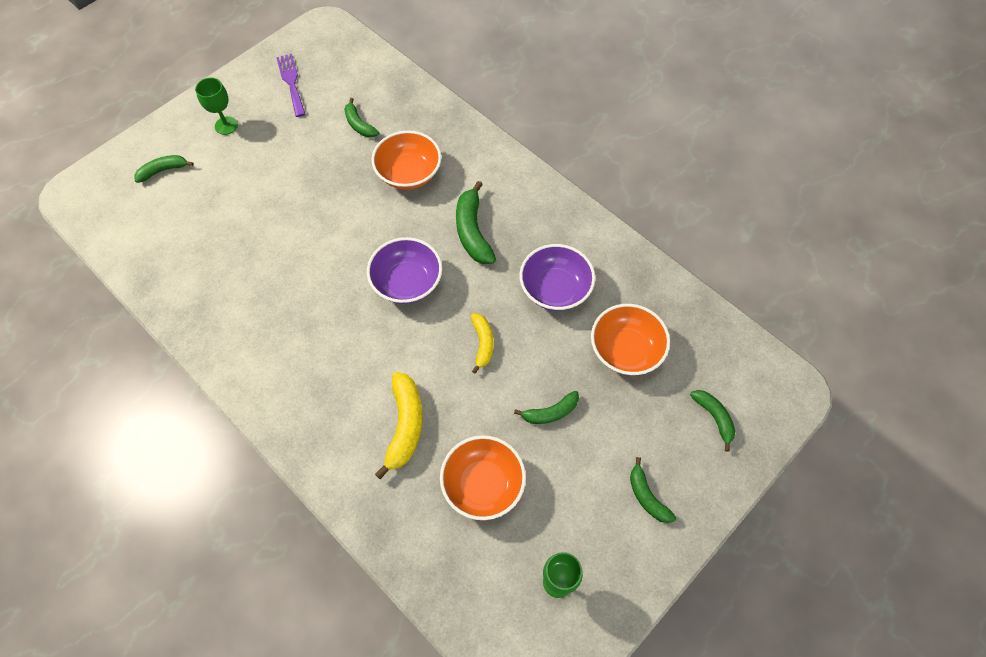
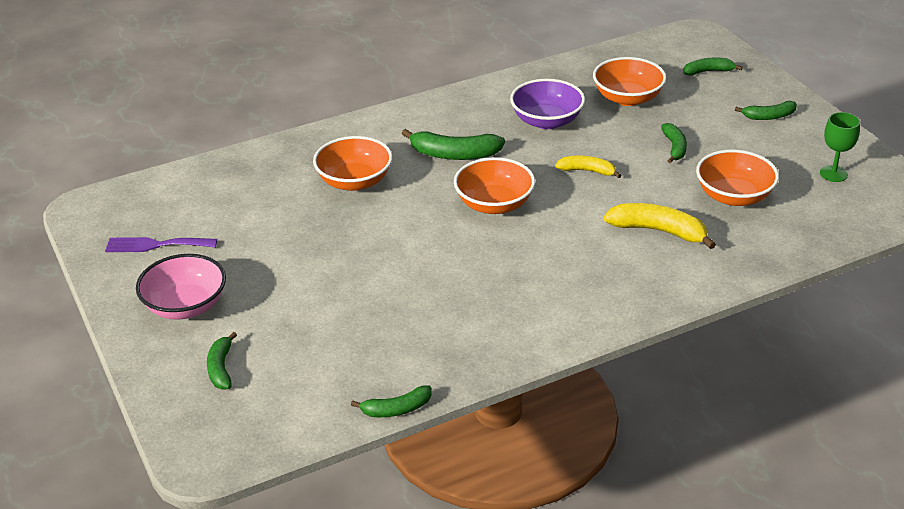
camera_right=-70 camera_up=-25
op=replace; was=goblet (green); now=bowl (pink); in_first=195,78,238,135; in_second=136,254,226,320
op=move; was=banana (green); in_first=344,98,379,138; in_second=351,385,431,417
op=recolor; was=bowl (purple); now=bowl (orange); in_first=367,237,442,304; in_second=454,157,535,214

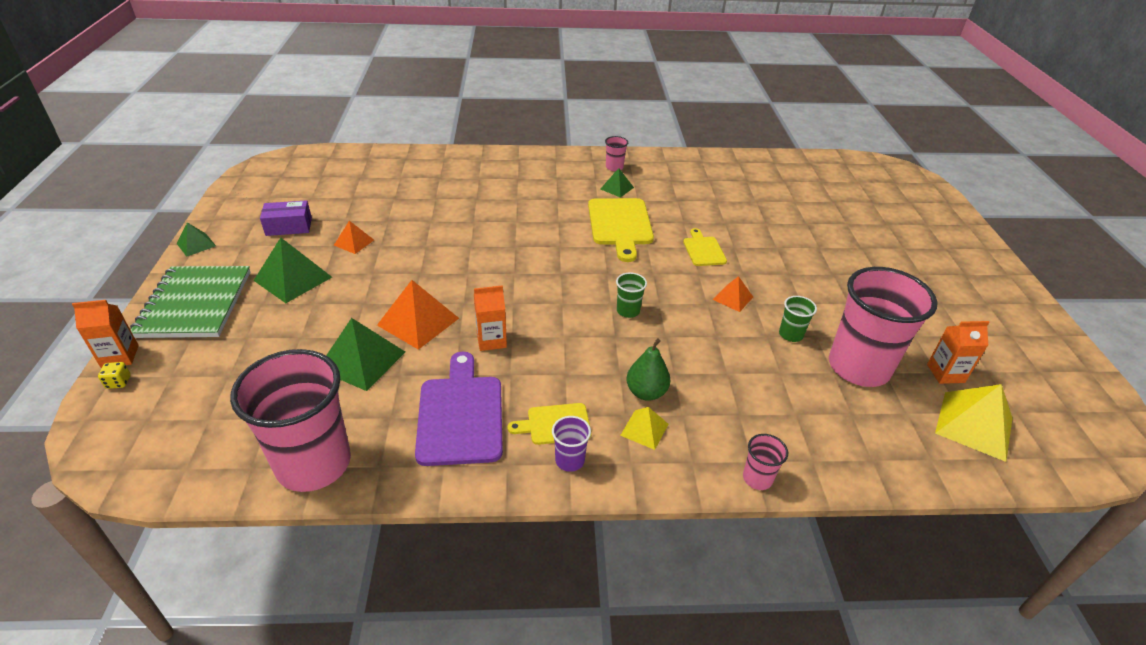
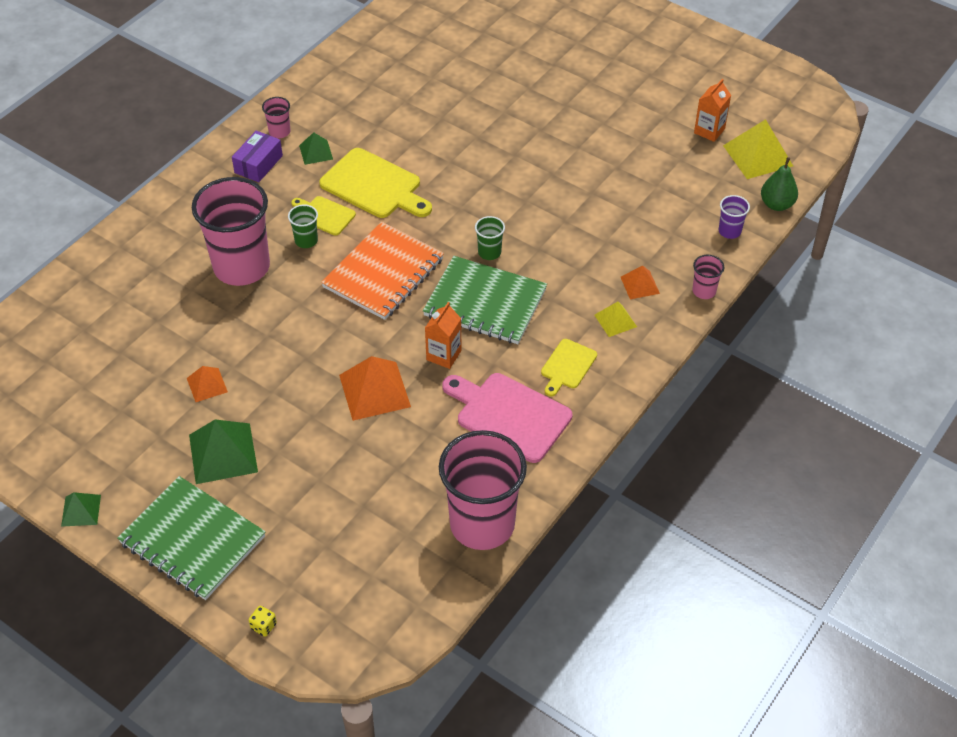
camera_right=-50 camera_up=10
op=move; was=box (purple); in_first=260,200,312,236; in_second=232,131,283,182
op=move; was=cutting board (yellow); in_first=683,228,727,266; in_second=291,196,356,236
op=move; was=cup (pink); in_first=829,267,938,387; in_second=192,177,270,286
op=move; was=pyramid (orange); in_first=713,276,753,312; in_second=621,265,660,299
op=move; was=cup (green); in_first=779,296,817,342; in_second=288,205,318,248
op=delete; was=carton (orange); in_first=72,300,139,368
op=delete; was=pyramid (green); in_first=326,318,405,391
op=move; was=pear (green); in_first=626,338,670,401; in_second=761,157,798,211
op=recolor; was=cutting board (purple); now=cutting board (pink); in_first=415,352,503,466; in_second=442,373,572,463
op=move; was=cup (purple); in_first=552,416,591,472; in_second=718,195,750,239
op=insert; now=notebook (orange); in_second=321,222,444,320
op=insert; now=notebook (green); in_second=423,256,547,344

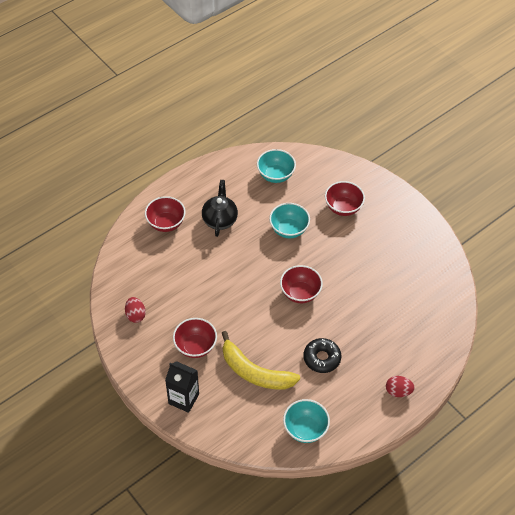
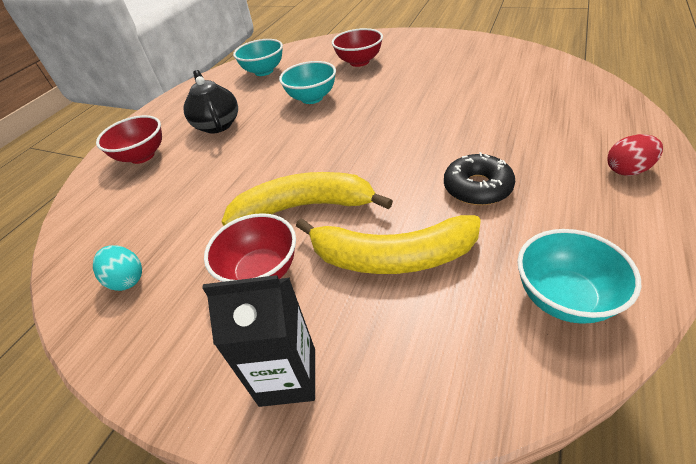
camera_right=-20 camera_up=-10
op=delete; was=bowl (red); in_first=280,265,323,303
op=recolor; was=egg (red); now=egg (turquoise); in_first=125,297,146,323; in_second=93,245,142,291
op=insert; now=banana (yellow); in_second=221,172,393,226

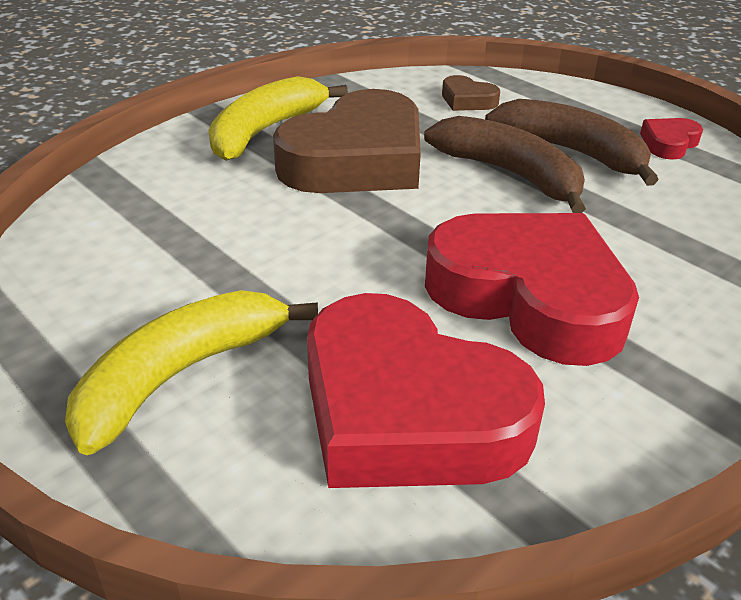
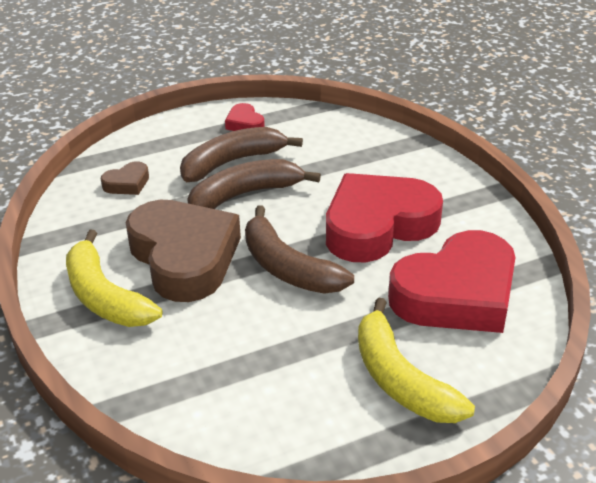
camera_right=-70 camera_up=0
op=insert; now=banana (brown); in_second=245,205,354,294

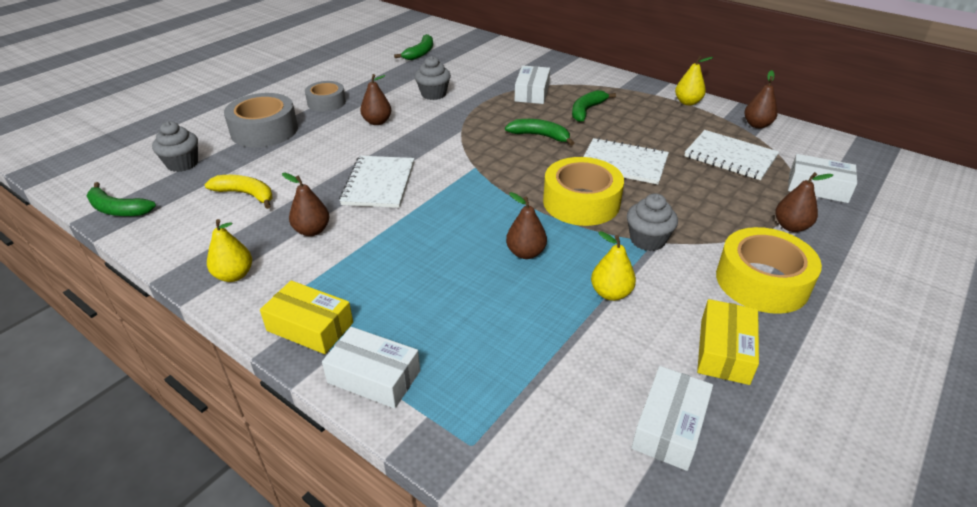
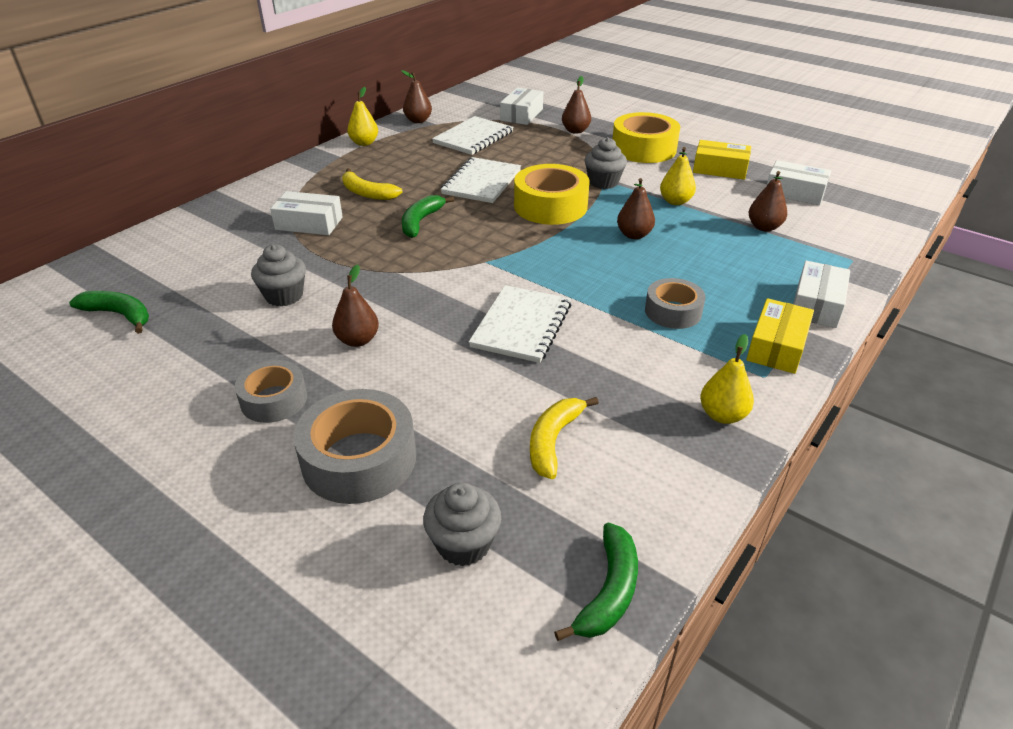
camera_right=-90 camera_up=0
op=recolor; was=banana (green); now=banana (yellow); in_first=572,90,616,122; in_second=342,168,402,200
op=rotate; was=notebook (white); in_first=339,156,414,208; in_second=469,285,571,363; clockwise=-75
op=move; was=pear (brown); in_first=282,173,329,236; in_second=749,171,787,232
op=insert; now=tape (grey); in_second=645,278,706,329

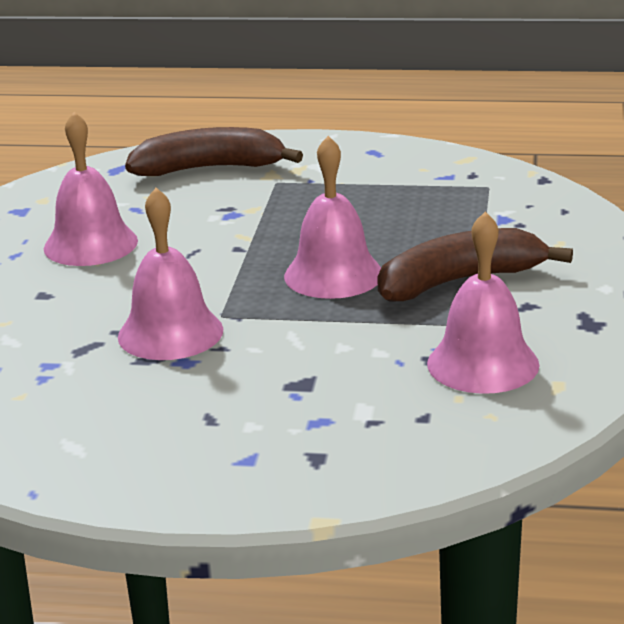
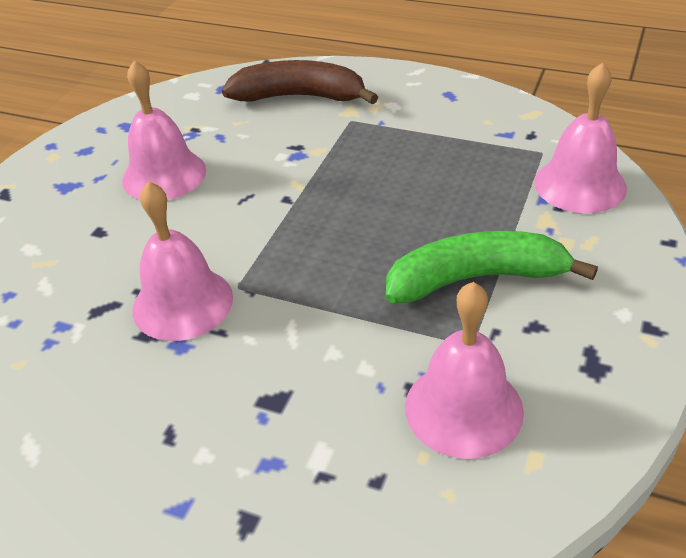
camera_right=15 camera_up=15
op=move; was=bell (pink); in_first=284,136,381,299; in_second=534,62,627,213
op=recolor; was=banana (brown); now=banana (green); in_first=377,228,573,302; in_second=386,231,598,304

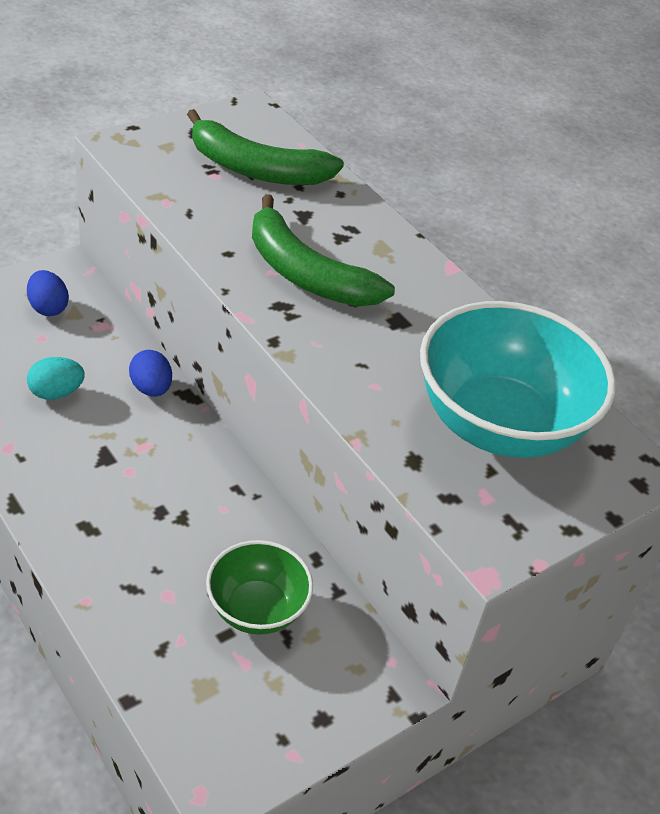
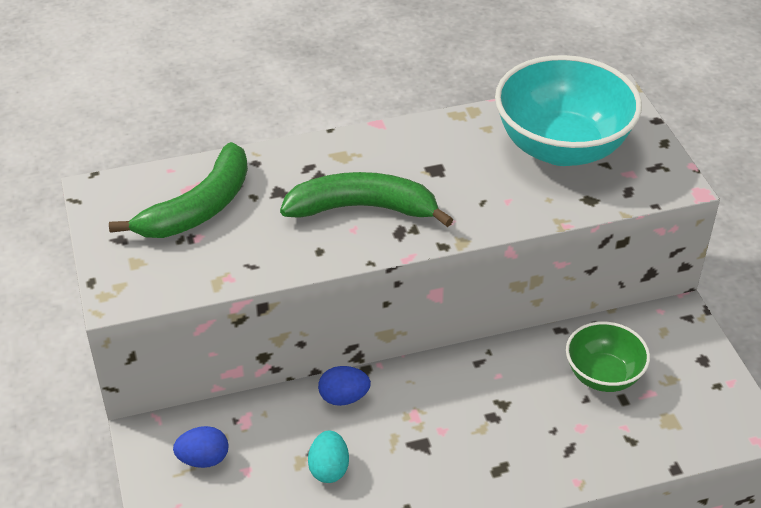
camera_right=-65 camera_up=0
op=rotate; was=banana (green); in_first=252,194,395,306; in_second=280,172,453,227; clockwise=-150

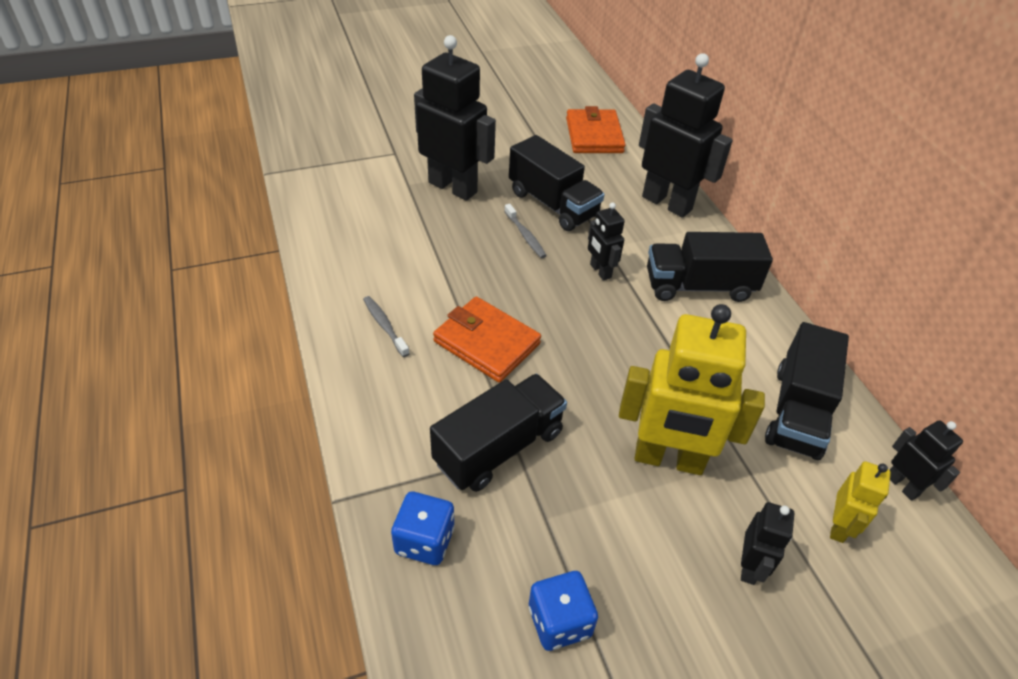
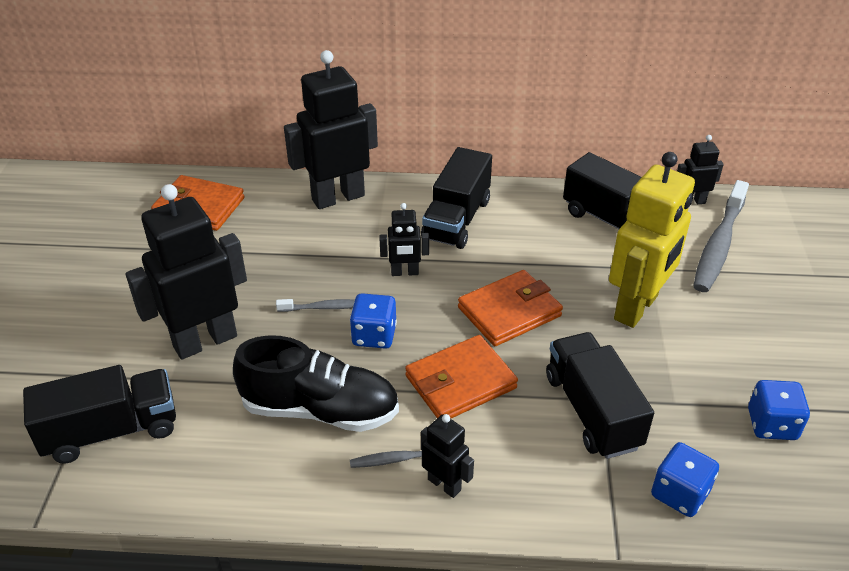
camera_right=-65 camera_up=-5
op=move; was=truck (black); in_first=509,135,604,231; in_second=23,365,176,464
op=replace; was=robot (yellow); now=toothbrush (grey); in_first=830,461,891,543; in_second=693,180,749,292
op=move; was=robot (black); in_first=741,502,794,585; in_second=421,414,474,498
op=insert; now=wallet (orange); in_second=458,270,563,346
op=insert; now=dice (blue); in_second=350,293,397,349
op=insert; now=shoe (black); in_second=233,335,399,432

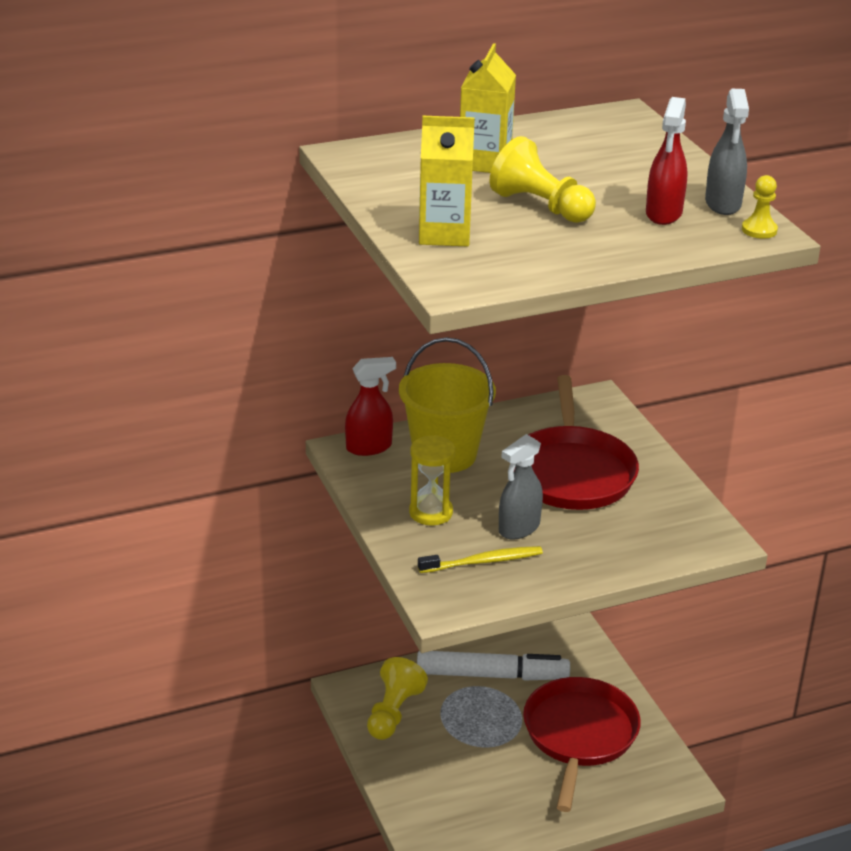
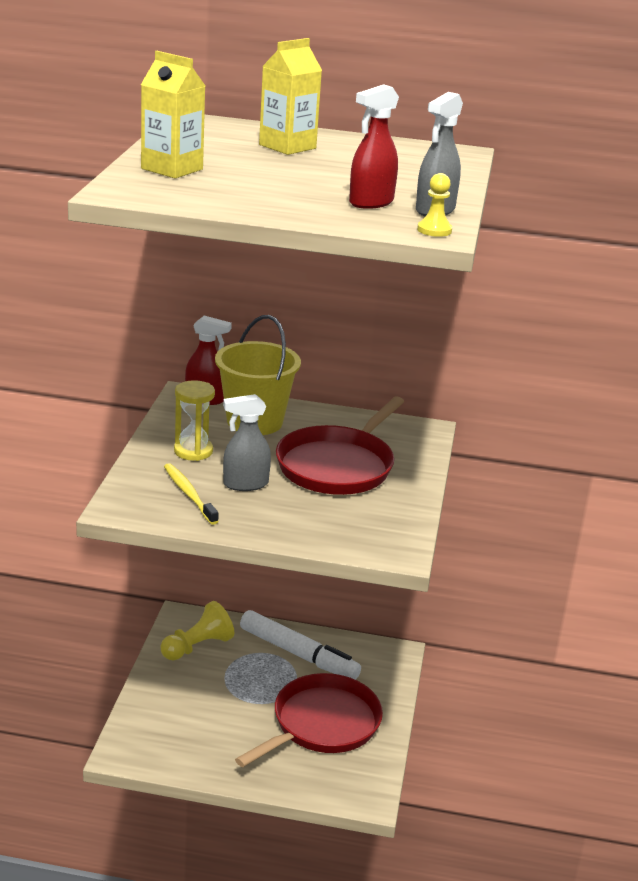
camera_right=30 camera_up=-5
op=delete; was=pawn (yellow); in_first=490,136,596,223
op=rotate; was=toothbrush (yellow); in_first=418,546,543,573; in_second=164,463,219,525; clockwise=-135

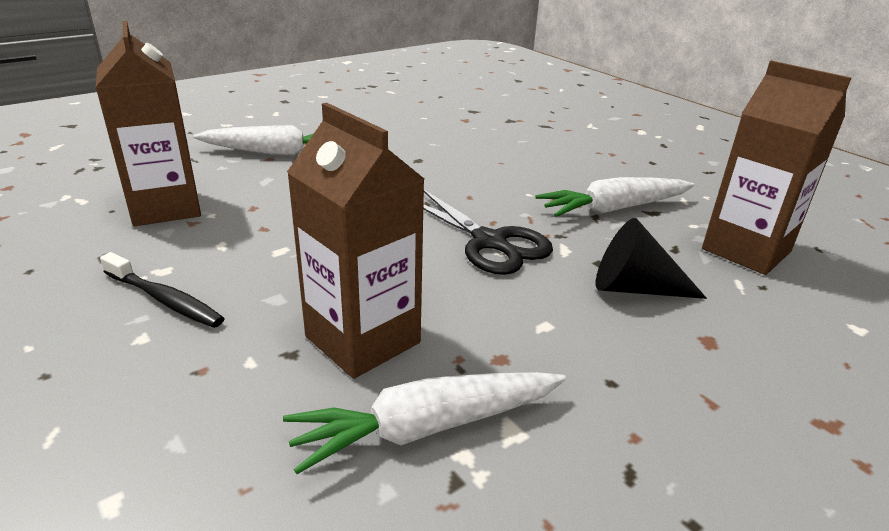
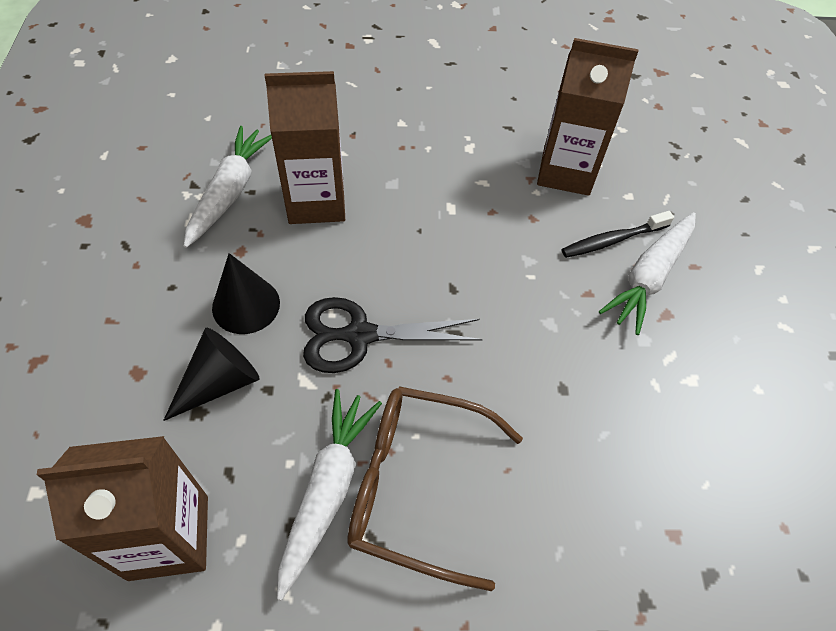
camera_right=125 camera_up=25
op=move; was=toothbrush (black); in_first=100,252,225,328; in_second=561,211,674,258
op=insert; now=cone (black); in_second=212,253,280,334
op=insert; now=glasses (brown); in_second=347,386,523,591

